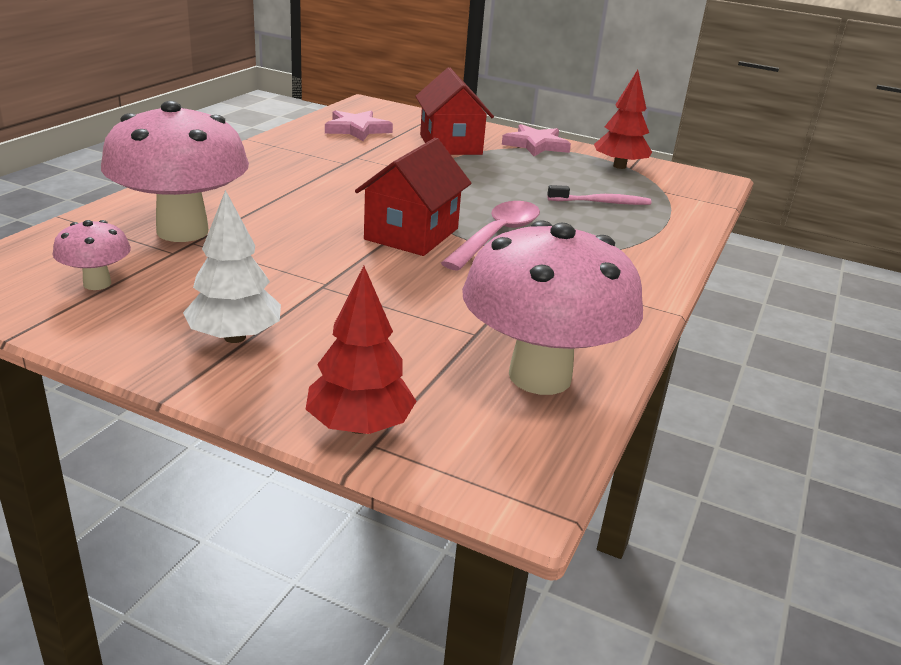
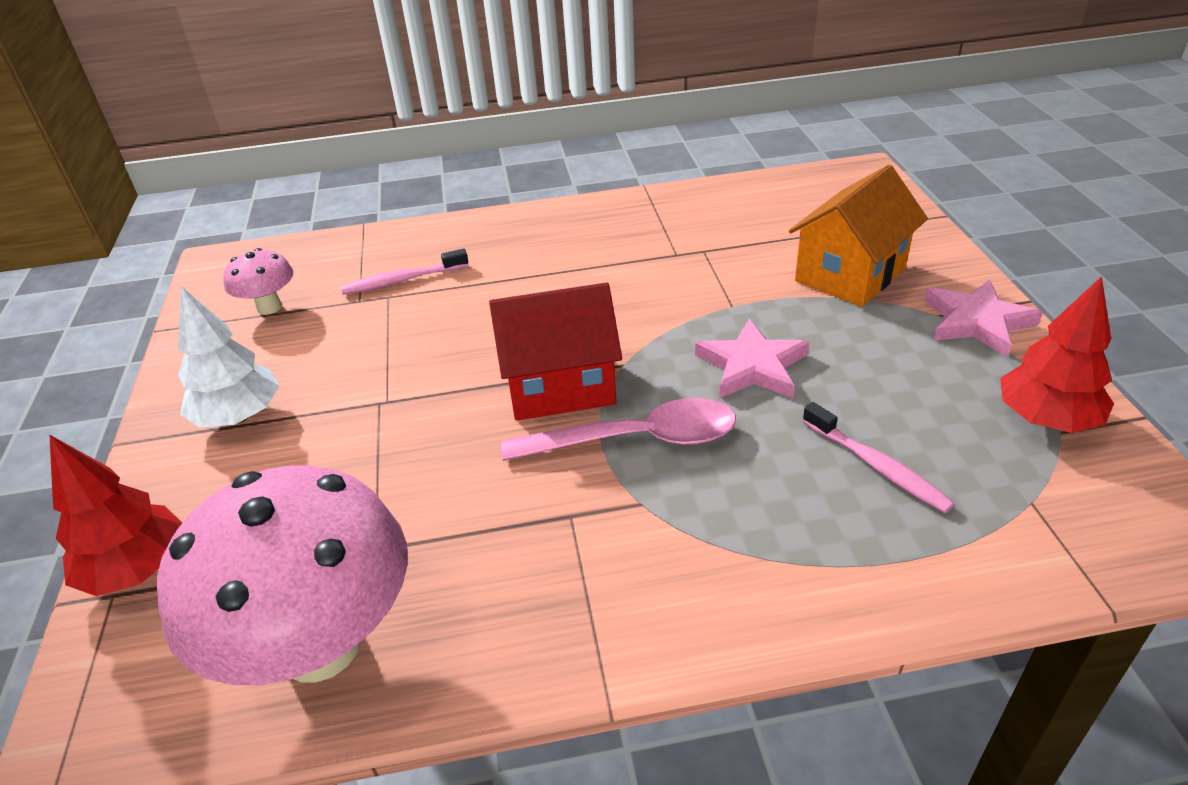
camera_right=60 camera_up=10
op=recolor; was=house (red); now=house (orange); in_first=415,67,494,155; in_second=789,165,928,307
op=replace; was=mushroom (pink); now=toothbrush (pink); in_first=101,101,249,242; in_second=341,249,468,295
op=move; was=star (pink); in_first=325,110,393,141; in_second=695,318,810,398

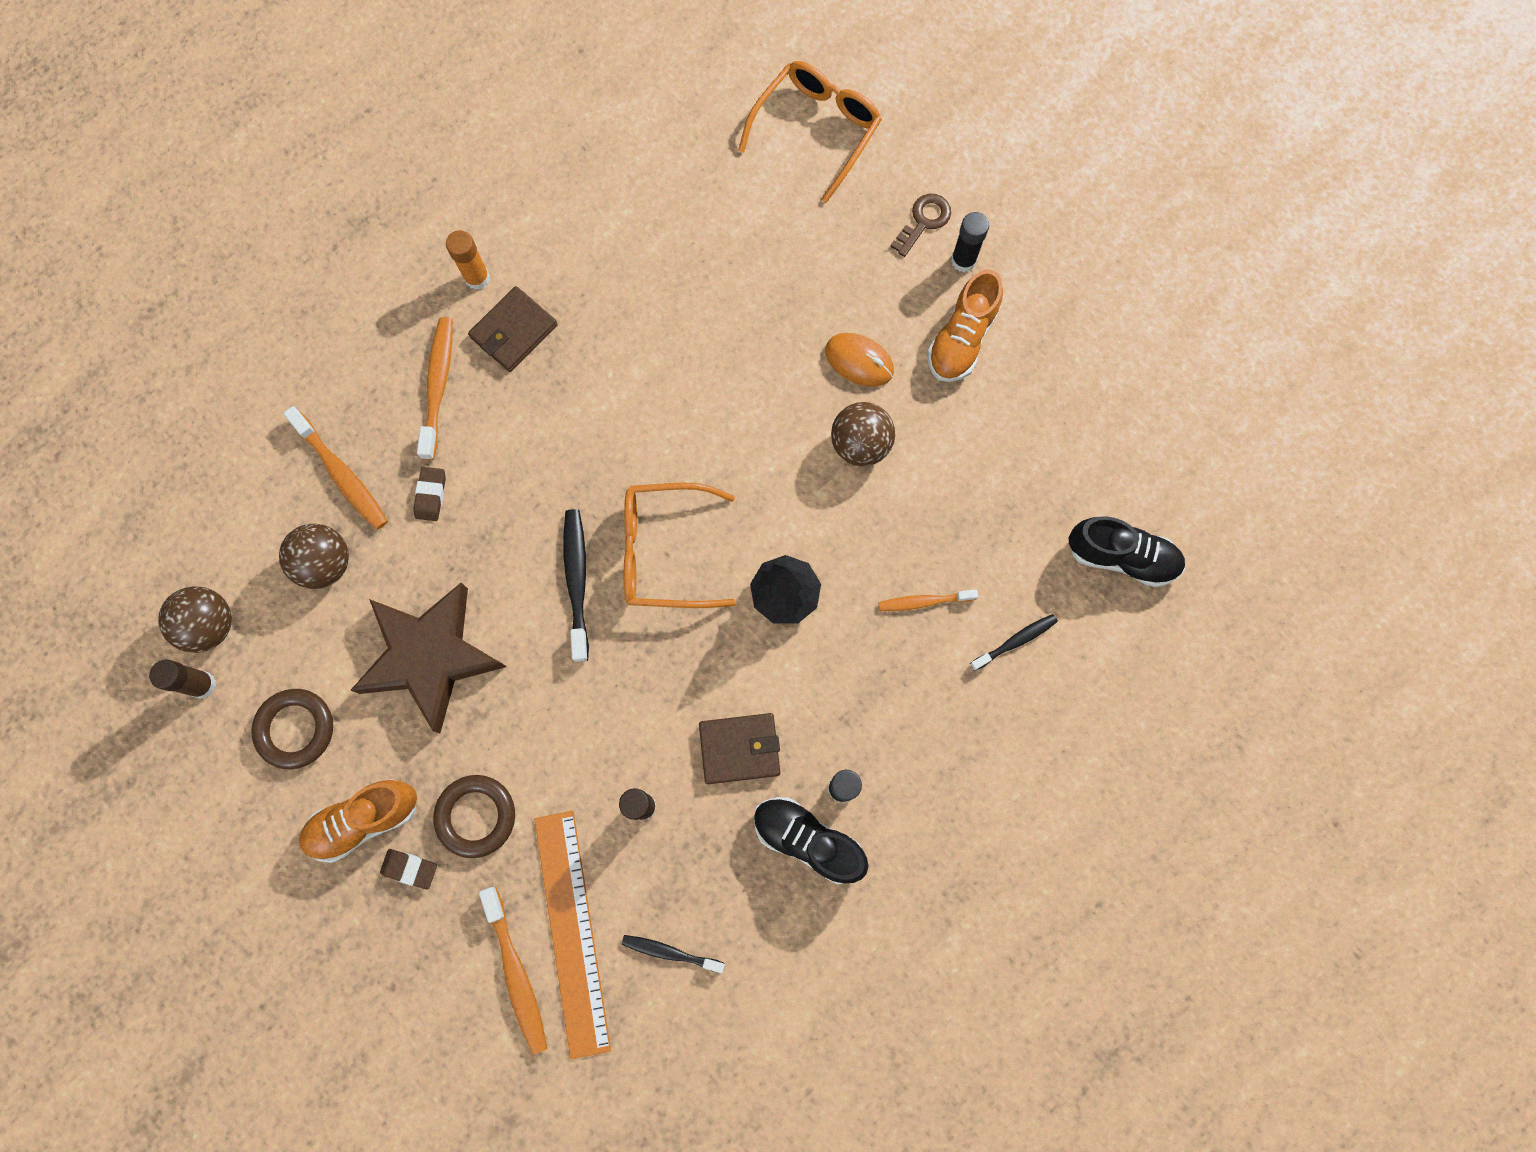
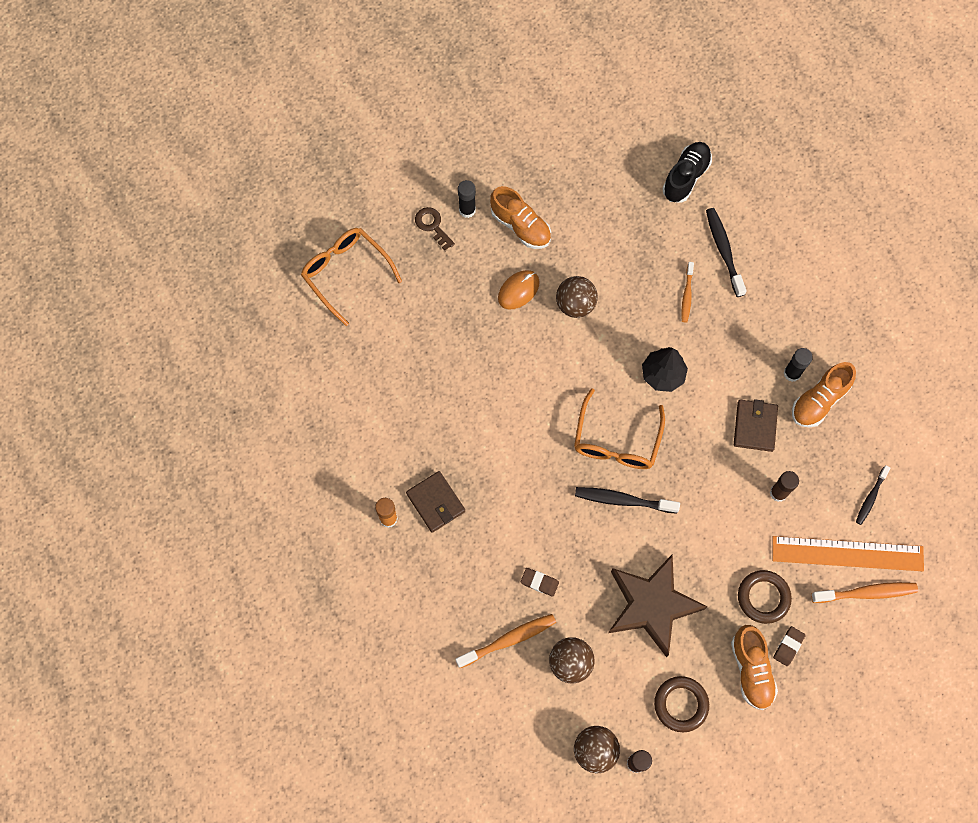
camera_right=-75 camera_up=-5
op=delete; was=toothbrush (orange); in_first=417,317,453,460
op=resize; was=toothbrush (black); in_first=970,614,1058,671; in_second=706,208,747,297; ratio=1.58
op=recolor; was=shoe (black); now=shoe (orange); in_first=754,797,869,884; in_second=792,362,856,428

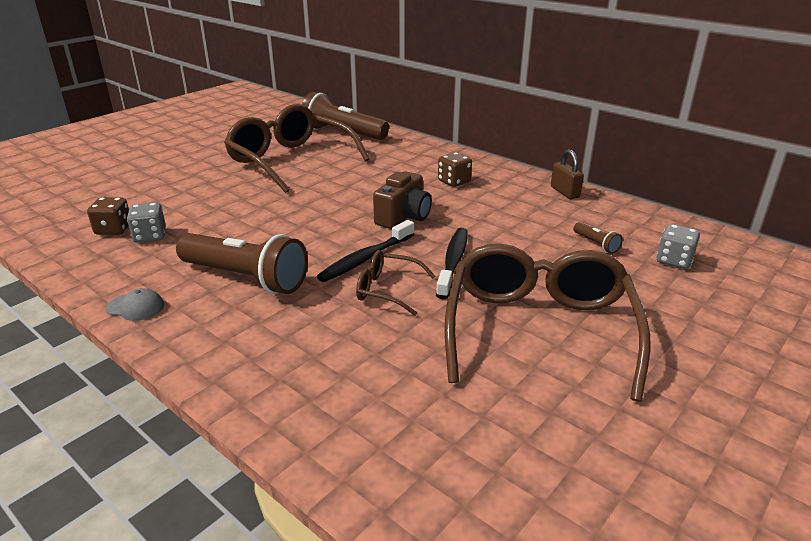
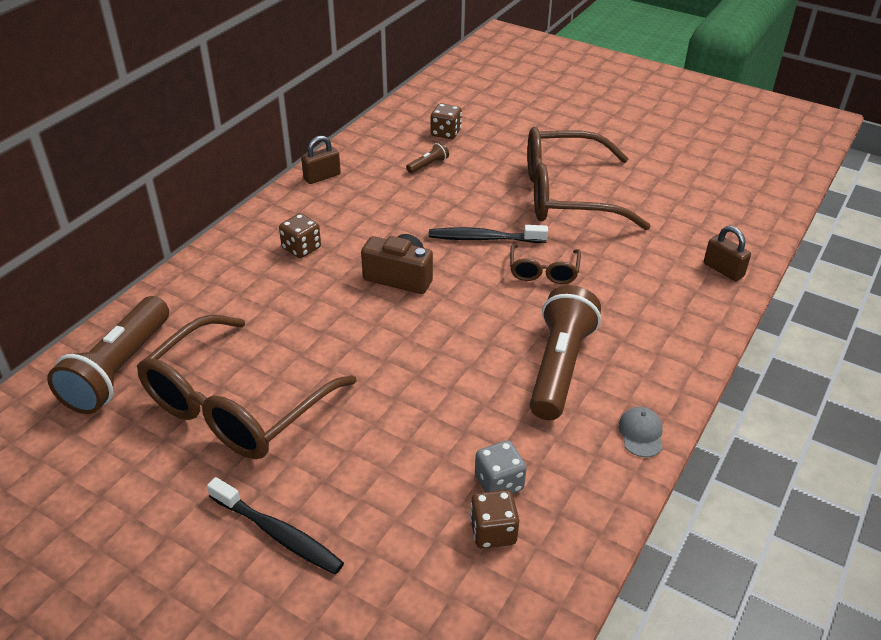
camera_right=-100 camera_up=10
op=move; was=toothbrush (black); in_first=317,220,415,282; in_second=207,477,344,575
op=recolor; was=dice (grey); now=dice (brown); in_first=657,224,700,269; in_second=431,103,462,139
op=insert; now=padlock (brown); in_second=704,226,751,281

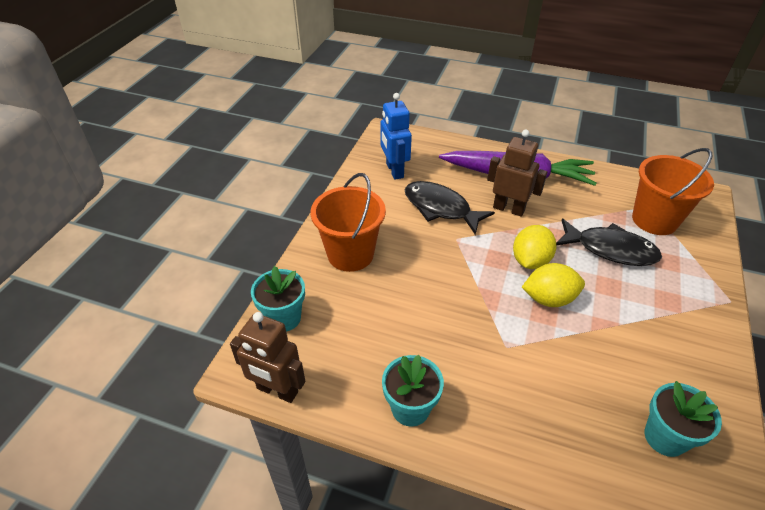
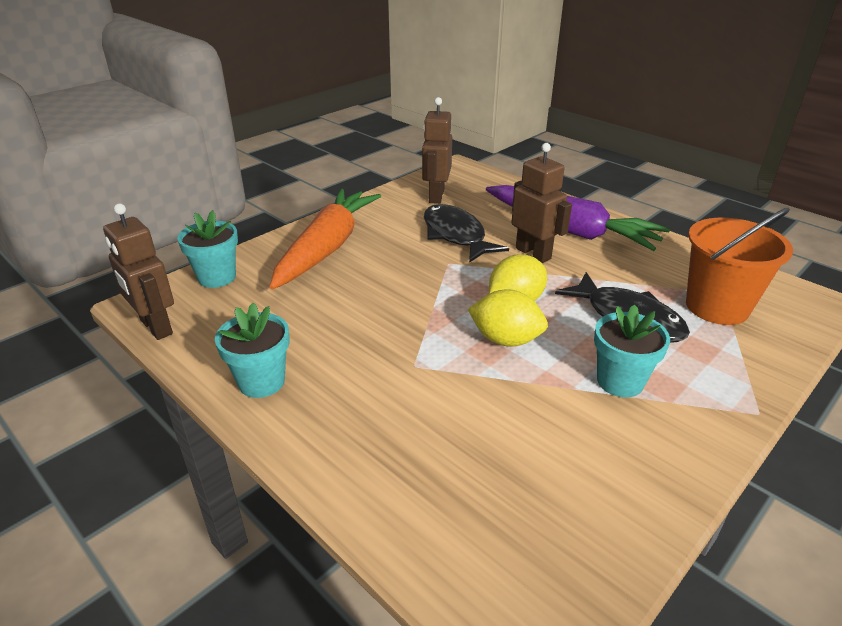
camera_right=25 camera_up=-10
op=recolor; was=robot (blue); now=robot (brown); in_first=381,93,412,180; in_second=422,97,452,204
op=replace; was=bucket (orange); now=carrot (orange); in_first=311,173,386,272; in_second=270,189,381,290
op=move; was=flower pot (turquoise); in_first=644,381,722,457; in_second=594,305,670,398

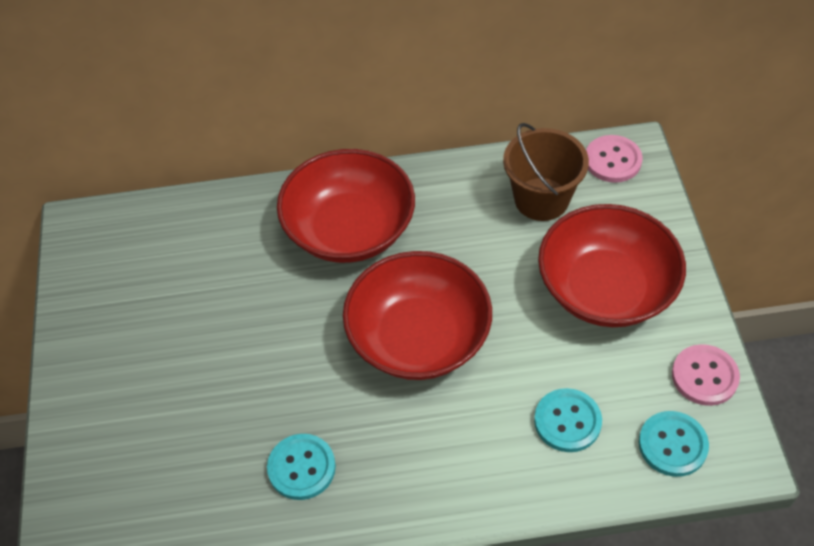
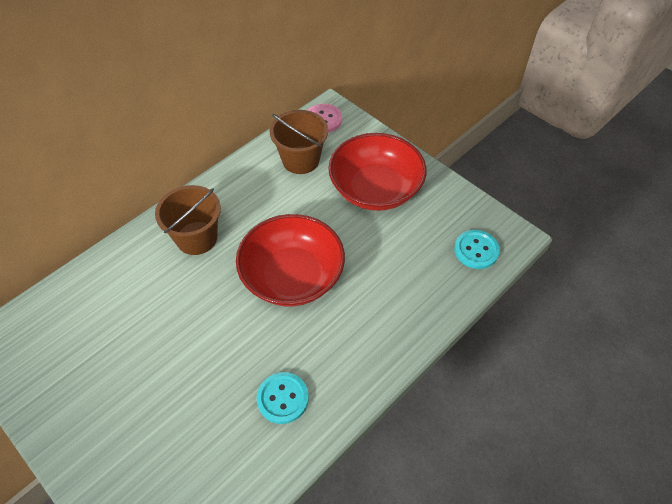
camera_right=-40 camera_up=0
op=replace; was=bowl (red); now=bucket (brown); in_first=277,149,415,263; in_second=155,185,221,255
op=delete; was=button (pink); in_first=672,344,740,406
op=delete; was=button (turquoise); in_first=534,388,602,452

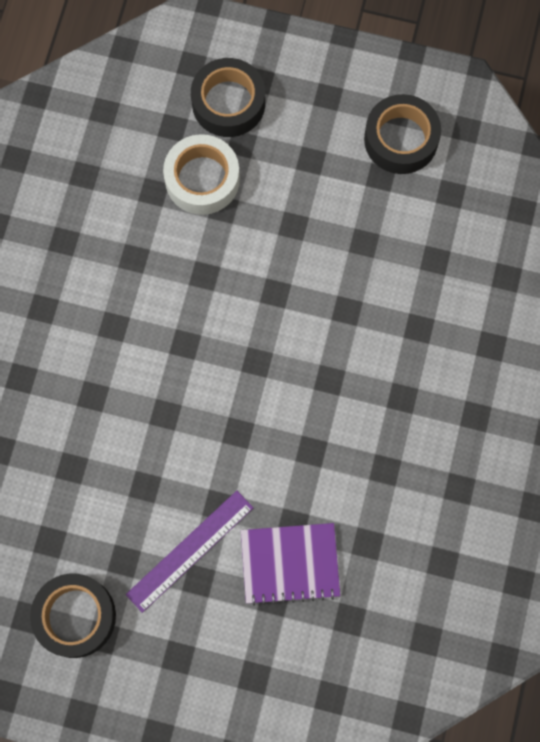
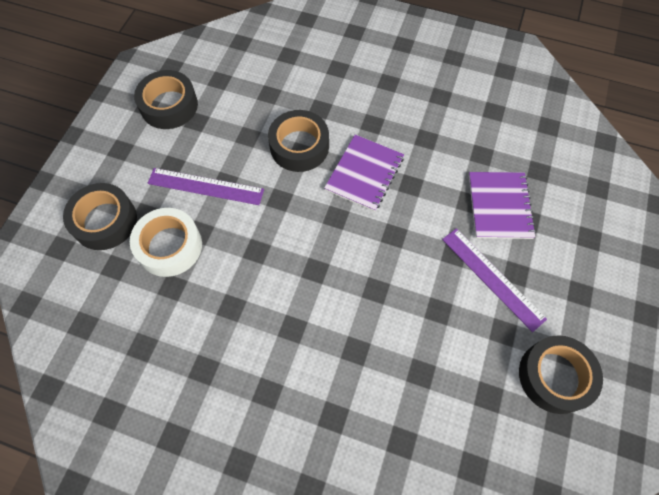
camera_right=-85 camera_up=-10
op=insert; now=tape (black); in_second=268,110,329,172
op=insert; now=notebook (purple); in_second=324,135,404,212
op=insert; now=ruler (purple); in_second=148,168,264,205

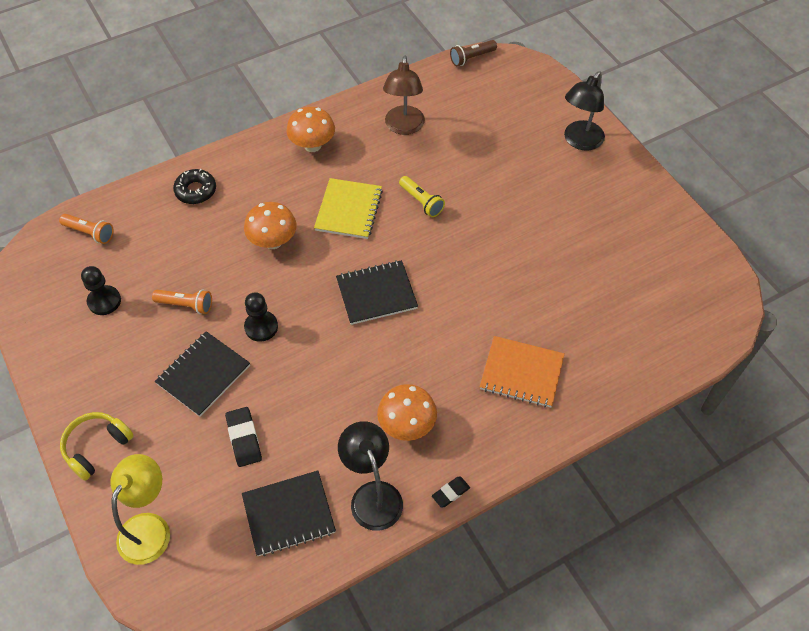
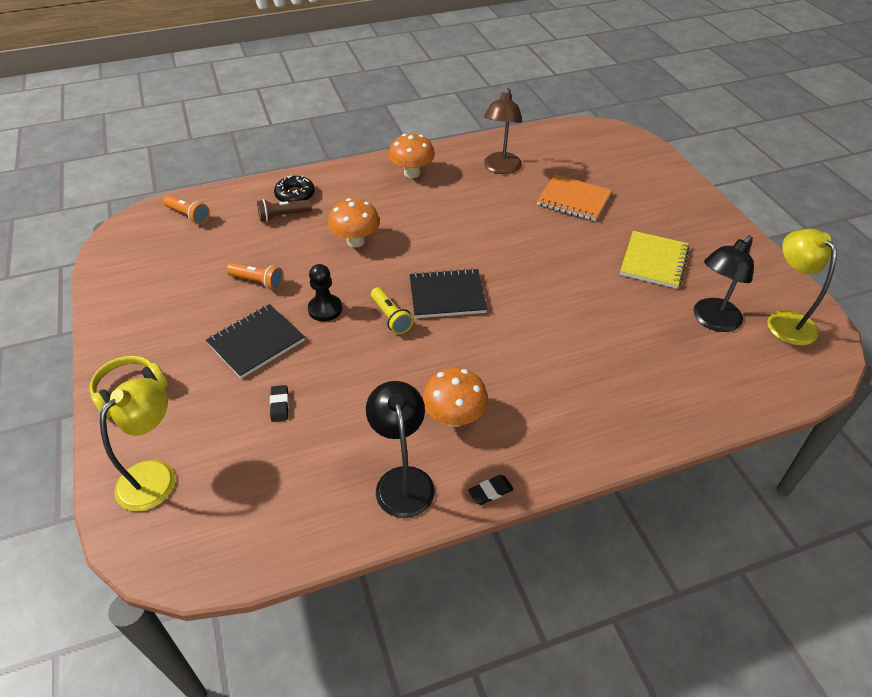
camera_right=10 camera_up=-10
op=move; was=flashlight (brown); in_first=450,40,497,66; in_second=257,199,312,222
op=move; was=lamp (black); in_first=564,71,605,151; in_second=694,235,754,332
op=move; was=flashlight (yellow); in_first=399,176,445,217; in_second=371,287,413,334
op=move; was=notebook (yellow); in_first=314,178,383,239; in_second=620,231,689,289
op=delete; was=pawn (black); in_first=81,266,121,315
op=move; was=notebook (orange); in_first=480,336,565,407; in_second=537,174,612,221
op=resize; was=eraser (black); in_first=225,407,262,467; in_second=270,385,289,422; ratio=0.64
op=delete; was=notebook (black); in_first=242,471,336,556
op=insert; now=lamp (yellow); in_second=767,229,837,346

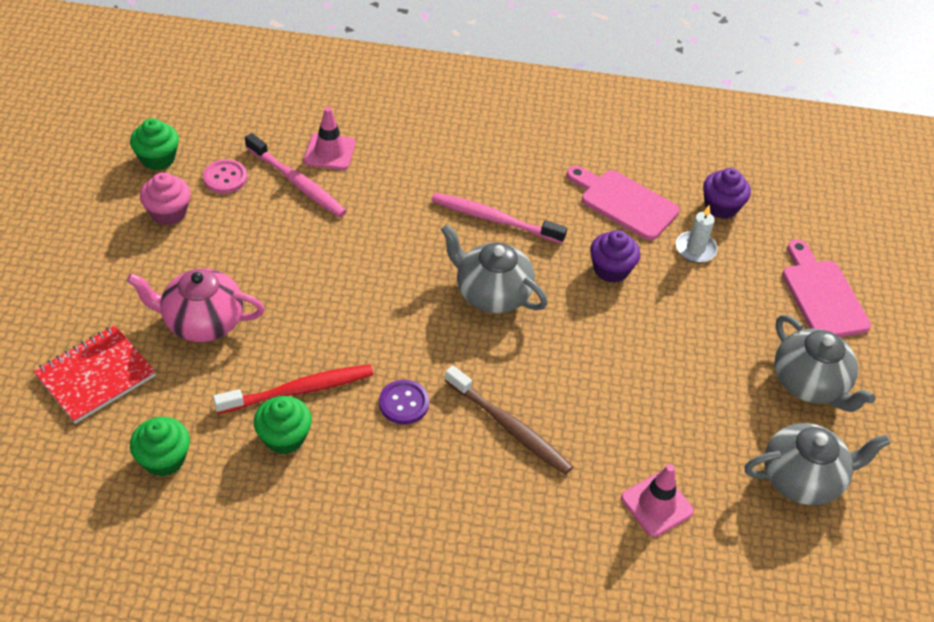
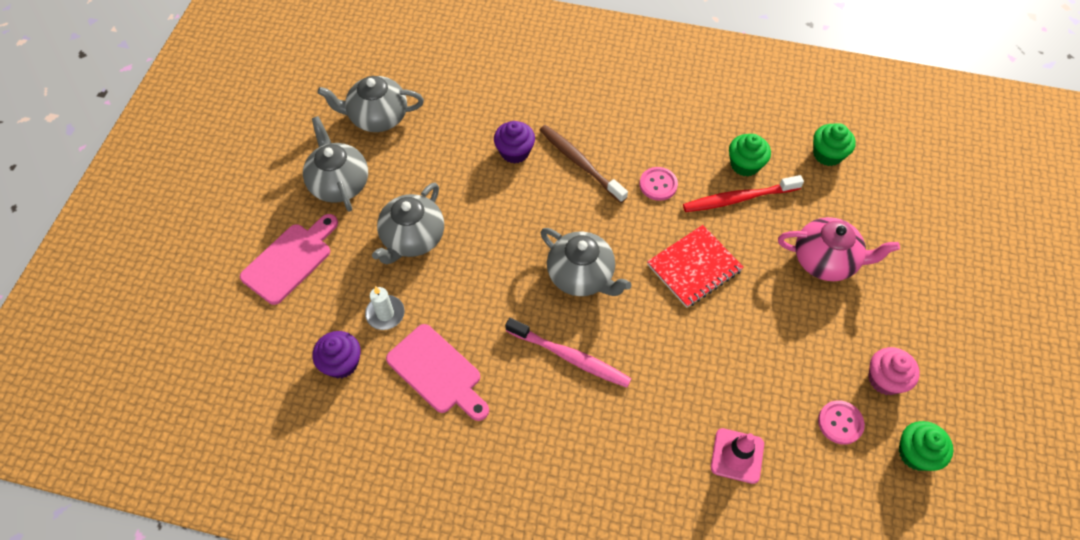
camera_right=-170 camera_up=10
op=delete; was=toothbrush (pink); in_first=245,133,346,217
op=move; was=cupcake (purple); in_first=590,230,640,283; in_second=494,121,535,164
op=rotate; was=cutting board (pink); in_first=782,240,871,337; in_second=240,214,338,305; clockwise=-135
op=move; was=notebook (red); in_first=33,325,156,424; in_second=647,225,744,308
op=recolor; was=button (purple); now=button (pink); in_first=379,380,429,424; in_second=640,167,678,201
op=delete; was=traffic cone (pink); in_first=621,464,694,537
op=insert; now=teapot (grey); in_second=372,183,444,265

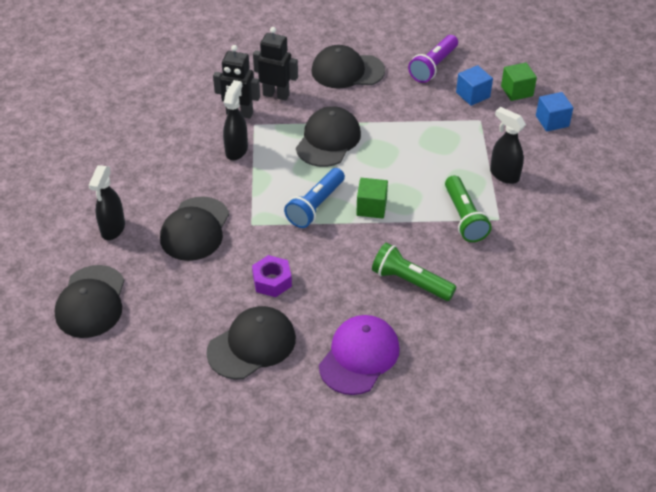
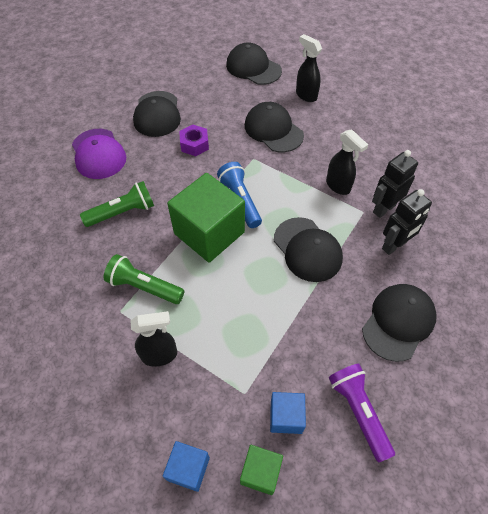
camera_right=125 camera_up=10
op=resize; was=cube (green); in_first=356,178,388,219; in_second=167,173,245,263; ratio=2.03

